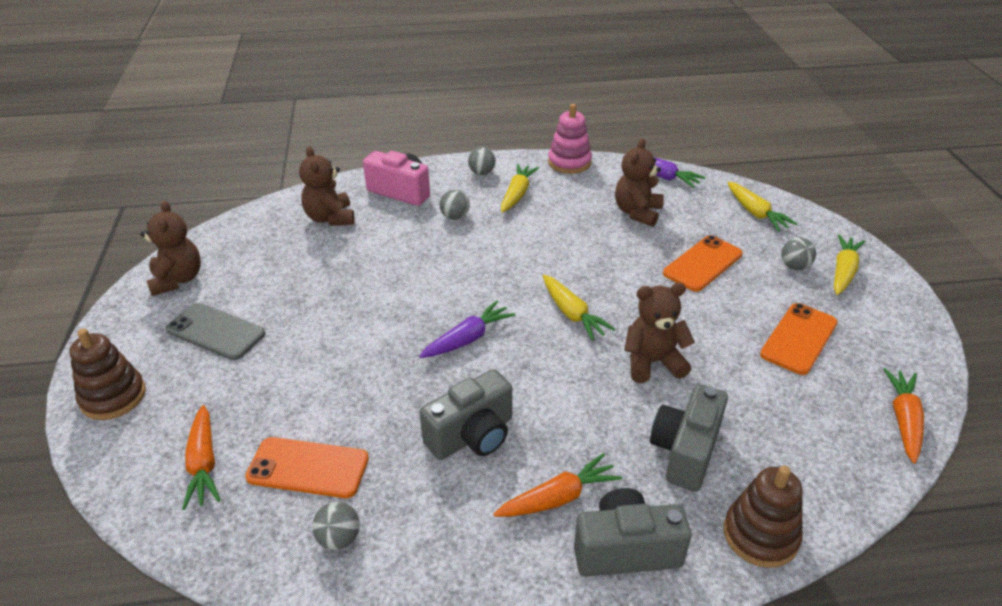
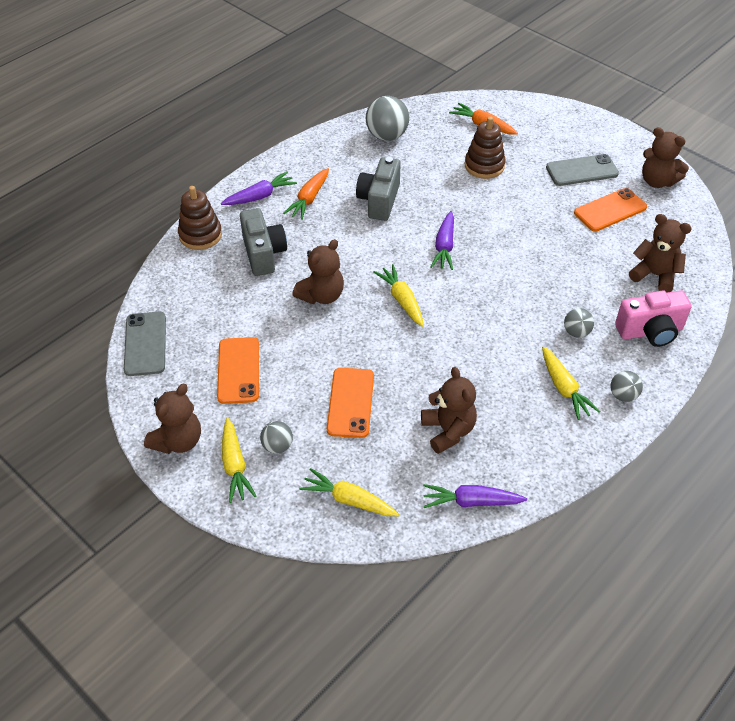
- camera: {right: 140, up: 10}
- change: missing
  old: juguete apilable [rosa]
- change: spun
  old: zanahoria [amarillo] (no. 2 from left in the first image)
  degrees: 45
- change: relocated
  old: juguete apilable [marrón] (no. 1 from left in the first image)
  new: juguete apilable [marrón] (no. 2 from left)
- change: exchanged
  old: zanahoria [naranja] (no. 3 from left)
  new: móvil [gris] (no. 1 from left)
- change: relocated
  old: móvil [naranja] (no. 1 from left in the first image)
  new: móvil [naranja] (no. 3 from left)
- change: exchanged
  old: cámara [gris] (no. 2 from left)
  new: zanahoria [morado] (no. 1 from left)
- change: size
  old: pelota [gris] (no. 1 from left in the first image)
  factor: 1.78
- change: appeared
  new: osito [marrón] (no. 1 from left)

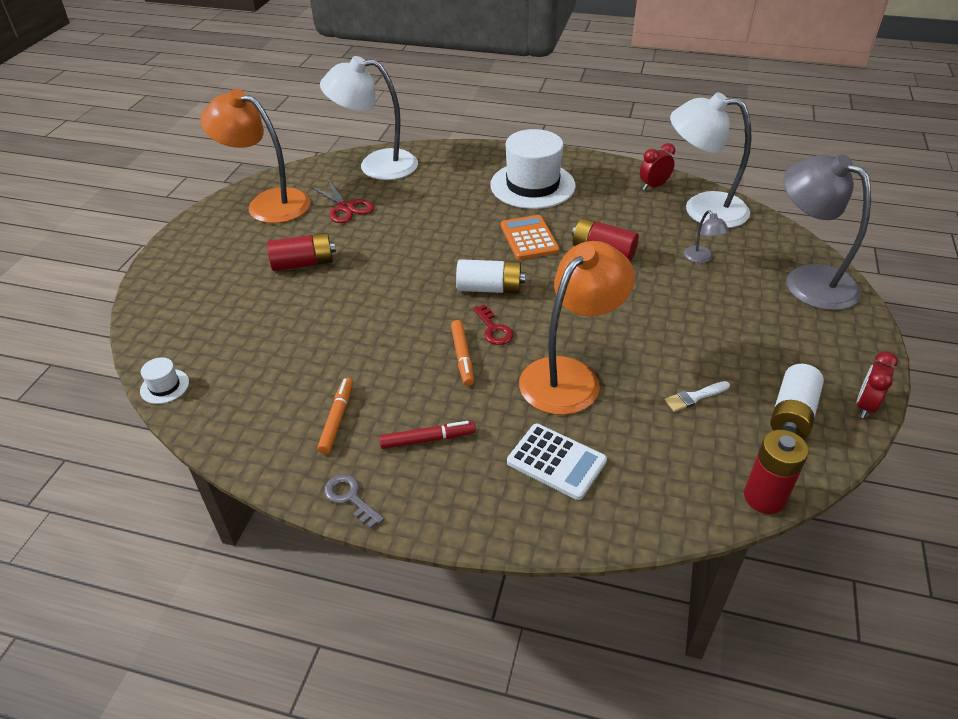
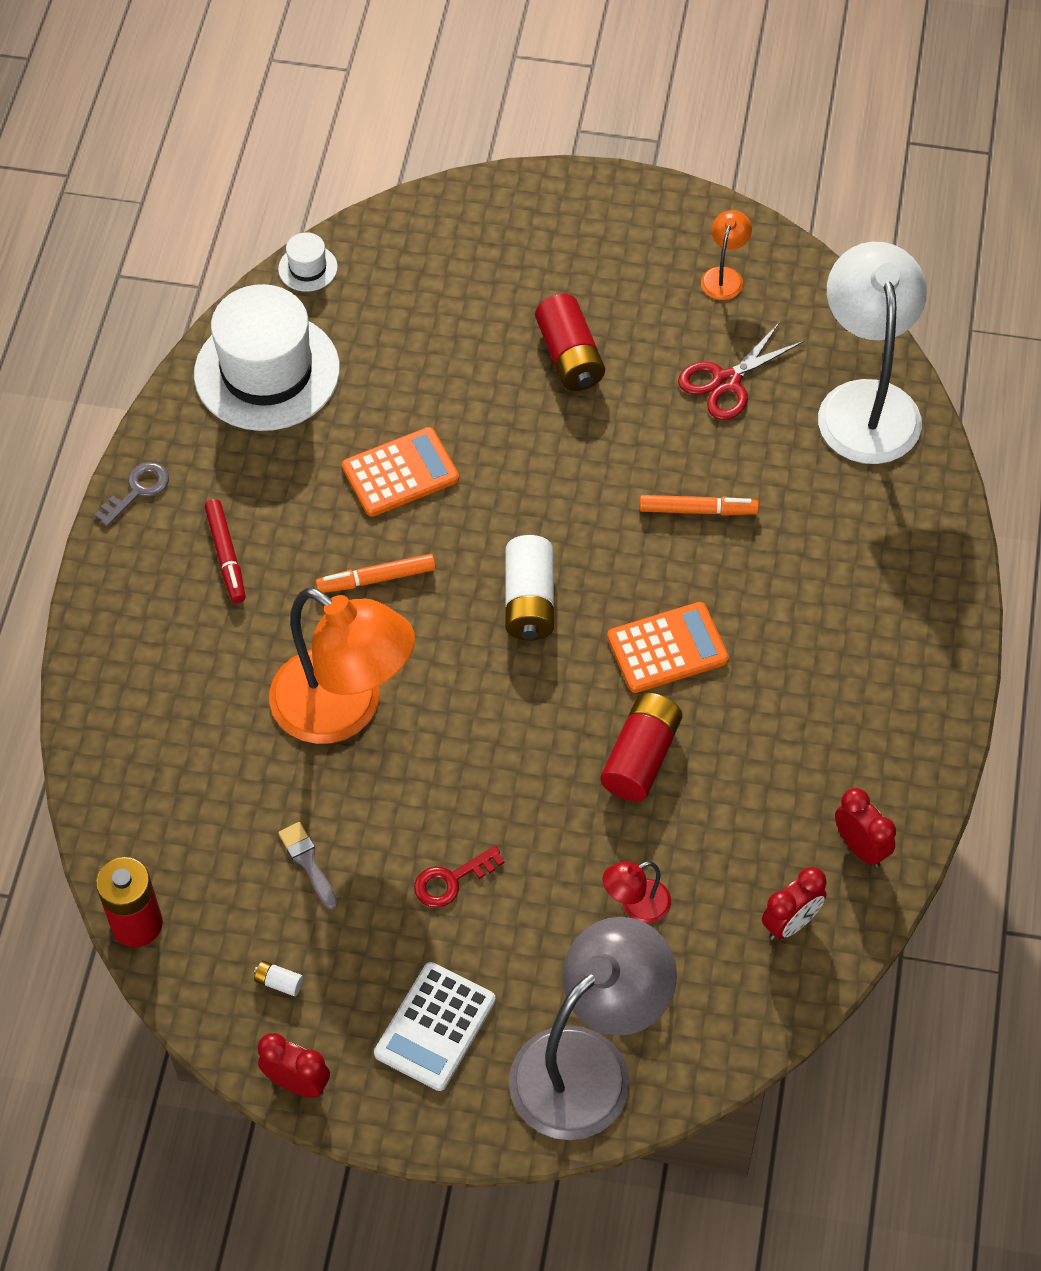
- camera: {right: 85, up: 15}
- change: size
  old: lámpara [naranja] (no. 1 from left in the first image)
  factor: 0.42
- change: exchanged
  old: lámpara [blanco] (no. 2 from left)
  new: despertador [rojo] (no. 2 from left)
- change: relocated
  old: sombrero [blanco] (no. 2 from left in the first image)
  new: sombrero [blanco] (no. 1 from left)
- change: colour
  old: lámpara [gris] (no. 1 from left)
  new: lámpara [rojo]
- change: relocated
  old: llave [rojo]
- change: size
  old: pila [blanco] (no. 2 from left in the first image)
  factor: 0.43
- change: relocated
  old: rotulador [naranja] (no. 1 from left in the first image)
  new: rotulador [naranja] (no. 2 from left)
- change: colour
  old: pincel [blanco]
  new: pincel [gris]
- change: relocated
  old: calculadora [blanco]
- change: appeared
  new: calculadora [naranja] (no. 1 from left)

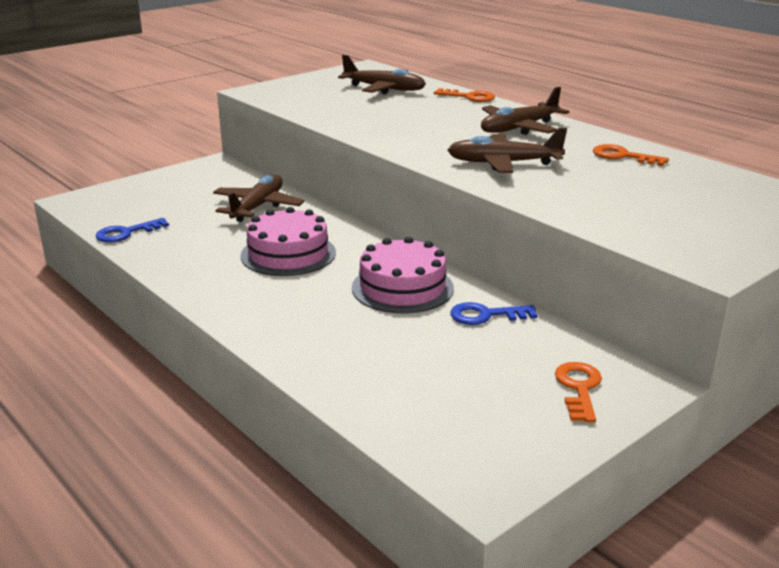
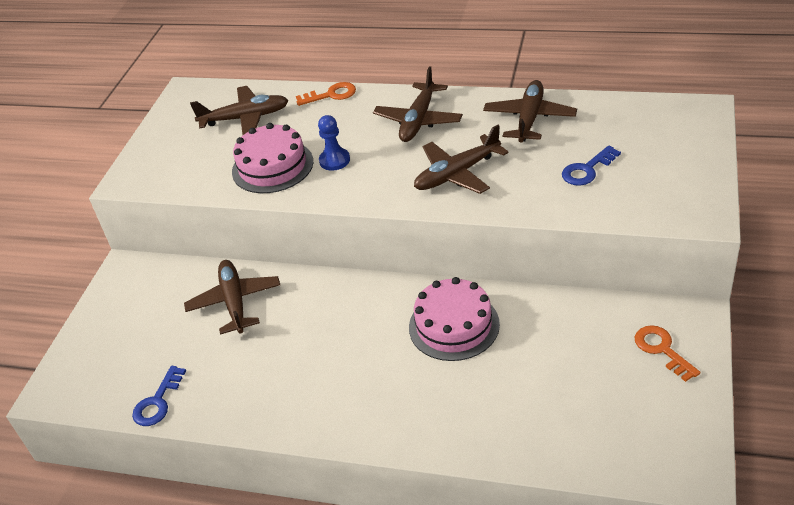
- camera: {right: -30, up: 15}
- change: exchanged
  old: llave [naranja] (no. 3 from left)
  new: avión [marrón] (no. 5 from left)
- change: relocated
  old: tarta [rosa] (no. 1 from left)
- change: relocated
  old: llave [azul] (no. 2 from left)
- change: appeared
  new: peón [azul]

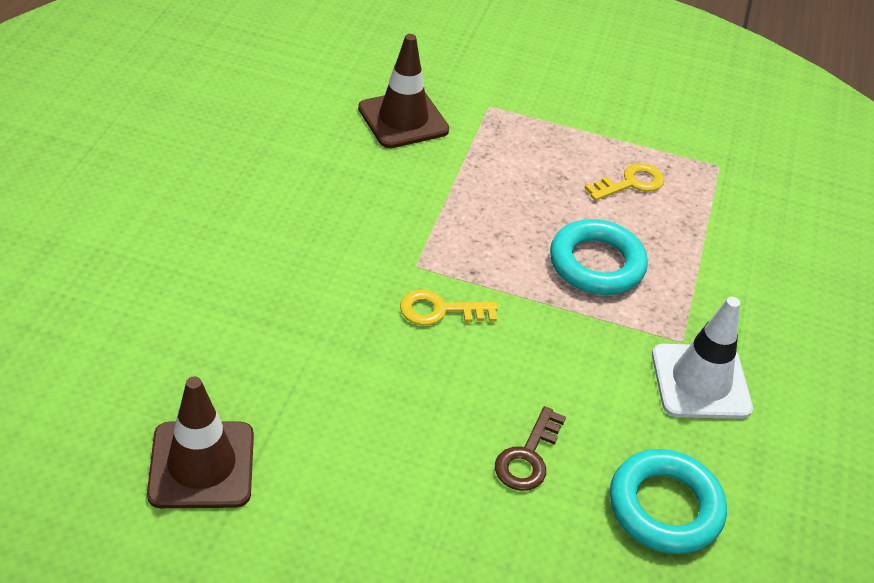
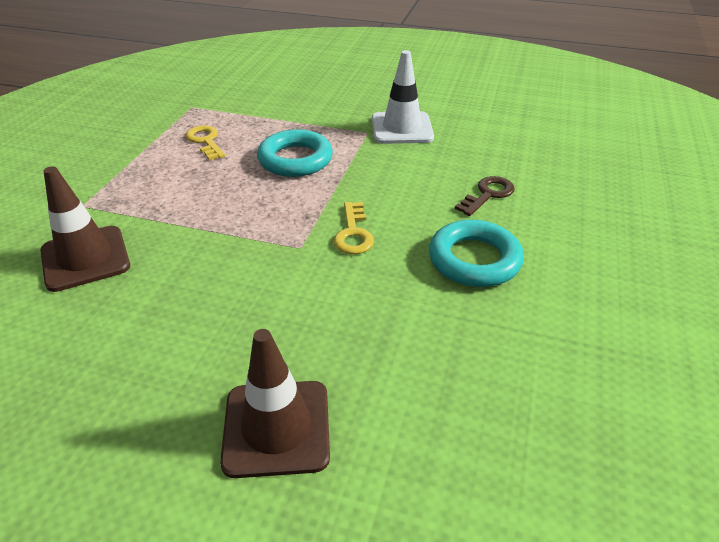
- camera: {right: -85, up: -5}
- change: relocated
  old: cono de tráfico [marrón] (no. 1 from left in the first image)
  new: cono de tráfico [marrón] (no. 2 from left)
- change: spun
  old: llave [marrón]
  degrees: -75
- change: relocated
  old: anillo [turquesa] (no. 2 from left)

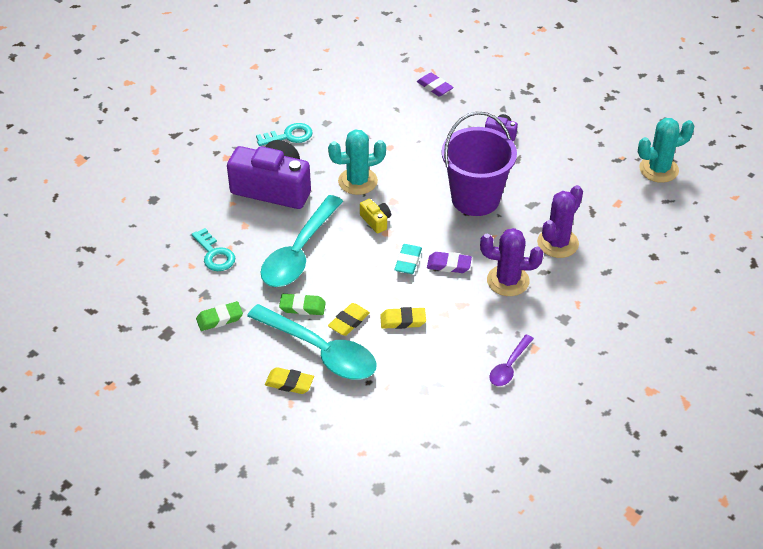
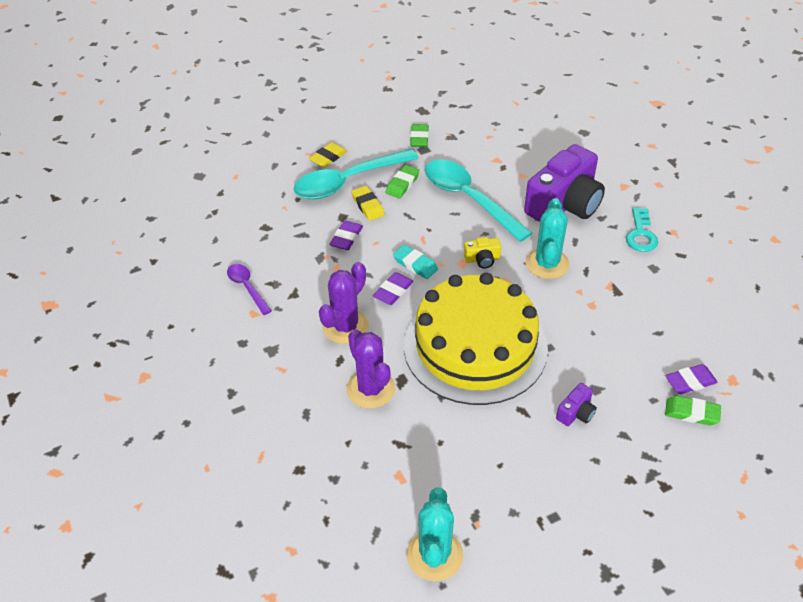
- camera: {right: 115, up: 0}
- change: exchanged
  old: balde [morado]
  new: tarta [amarillo]
- change: missing
  old: llave [turquesa] (no. 1 from left)
- change: colour
  old: goma de borrar [amarillo] (no. 3 from left)
  new: goma de borrar [morado] (no. 1 from left)
- change: appeared
  new: goma de borrar [verde] (no. 3 from left)

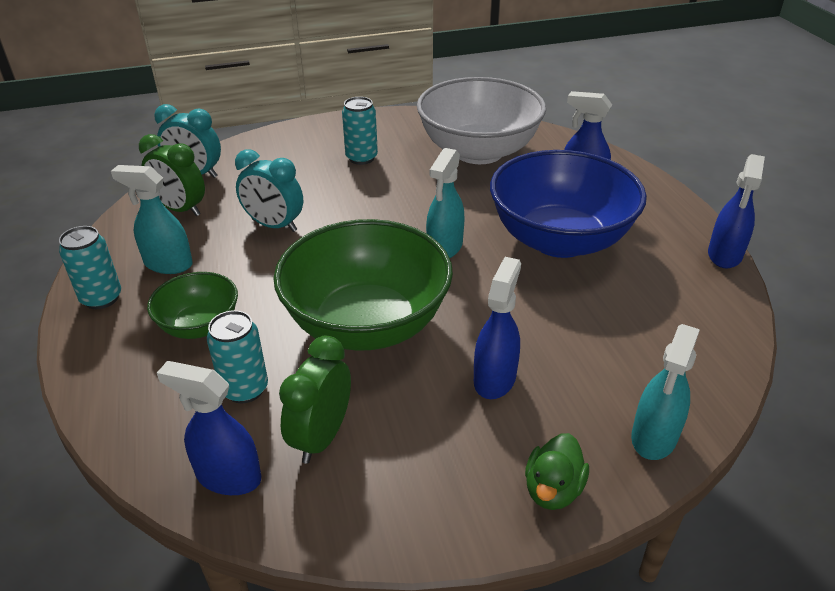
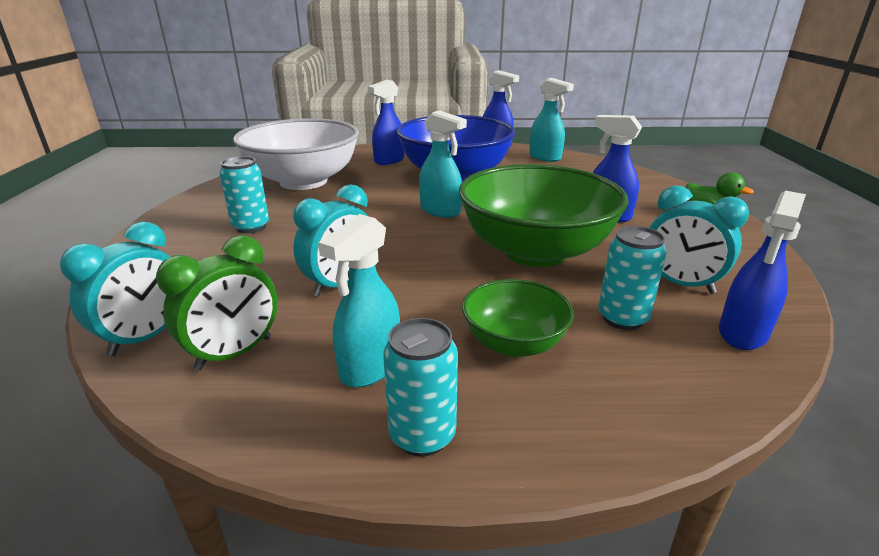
- camera: {right: -75, up: -10}
- change: relocated
  old: pulverizador [turquesa] (no. 3 from left)
- change: colour
  old: despertador [verde] (no. 2 from left)
  new: despertador [turquesa] (no. 3 from left)

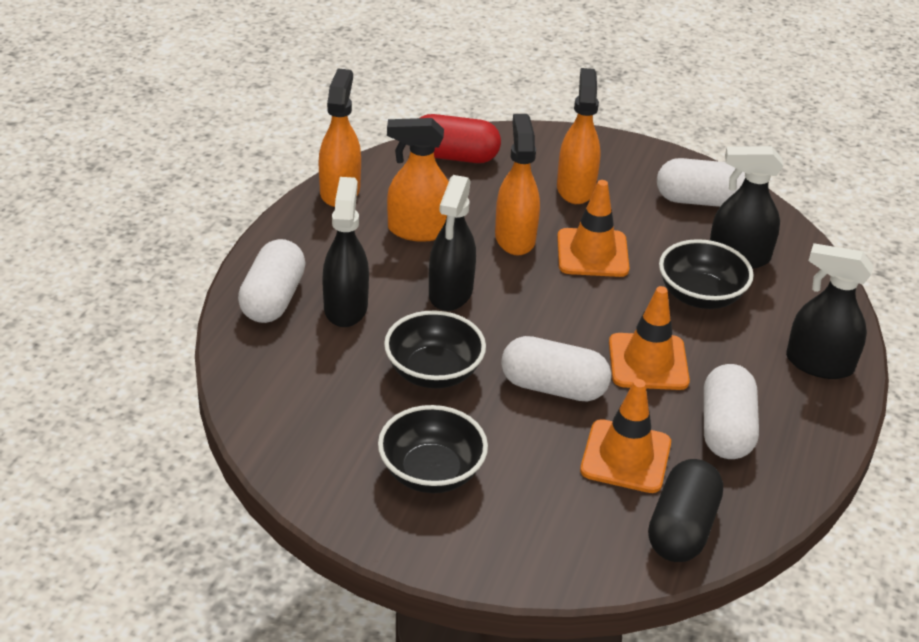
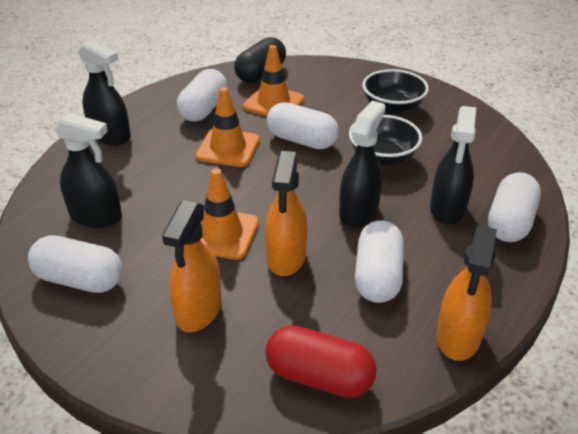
- camera: {right: -165, up: 0}
- change: exchanged
  old: pulverizador [naranja] (no. 2 from left)
  new: cápsula [blanco] (no. 4 from left)
- change: missing
  old: cuenco [negro] (no. 3 from left)

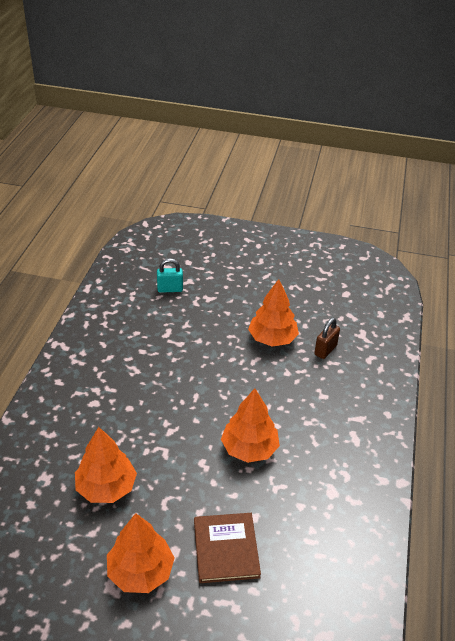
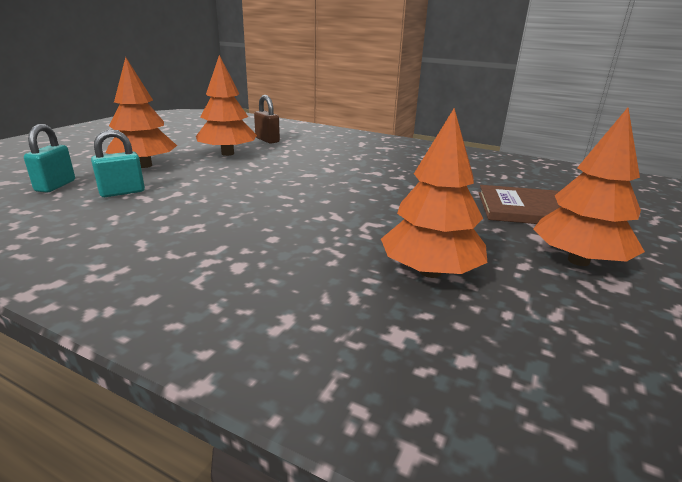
- camera: {right: -75, up: -15}
- change: relocated
  old: árbol [naranja] (no. 3 from left in the first image)
  new: árbol [naranja] (no. 1 from left)
- change: appeared
  new: candado [turquesa] (no. 2 from left)

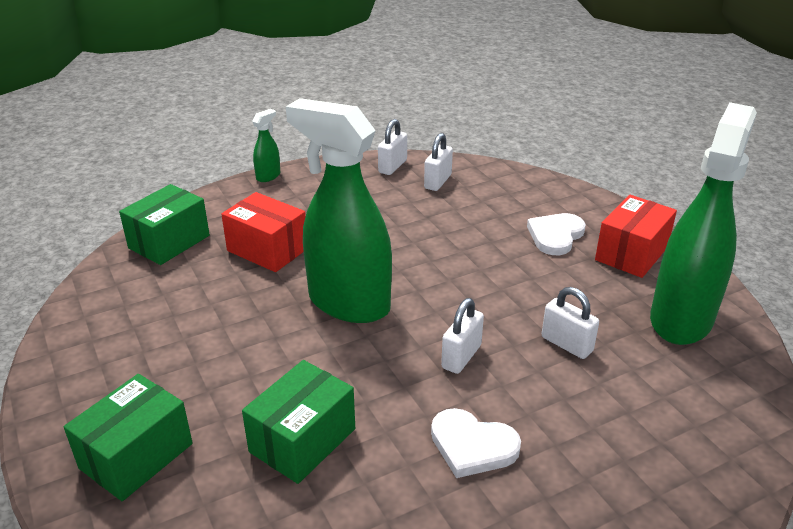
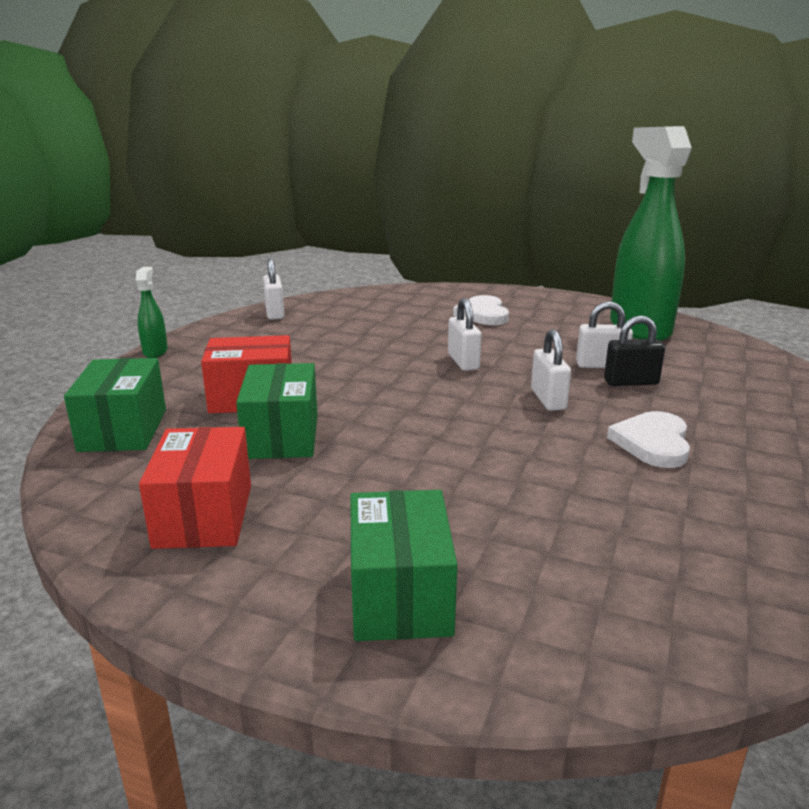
- camera: {right: -40, up: -10}
- change: missing
  old: pulverizador [verde] (no. 2 from left)
- change: relocated
  old: candado [blanco] (no. 2 from left)
- change: relocated
  old: caja [rojo] (no. 2 from left in the first image)
  new: caja [rojo] (no. 1 from left)
- change: relocated
  old: caja [verde] (no. 3 from left in the first image)
  new: caja [verde] (no. 2 from left)
- change: spun
  old: corazón [blanco] (no. 1 from left in the first image)
  degrees: 120
- change: appeared
  new: candado [negro]

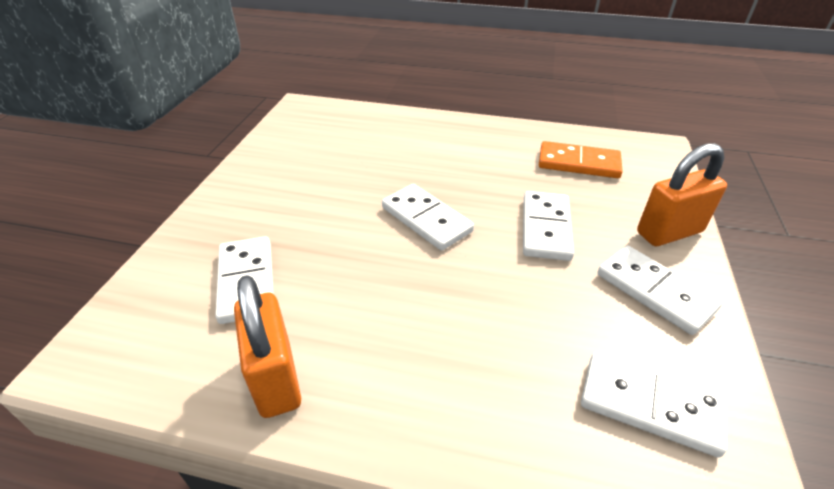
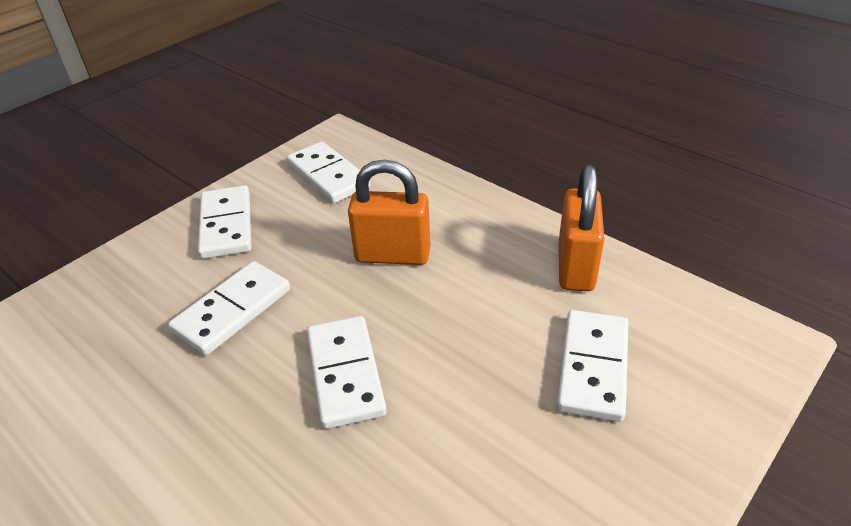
- camera: {right: -150, up: 0}
- change: missing
  old: ficha de dominó [naranja]
- change: relocated
  old: candado [naranja] (no. 2 from left in the first image)
  new: candado [naranja] (no. 1 from left)

